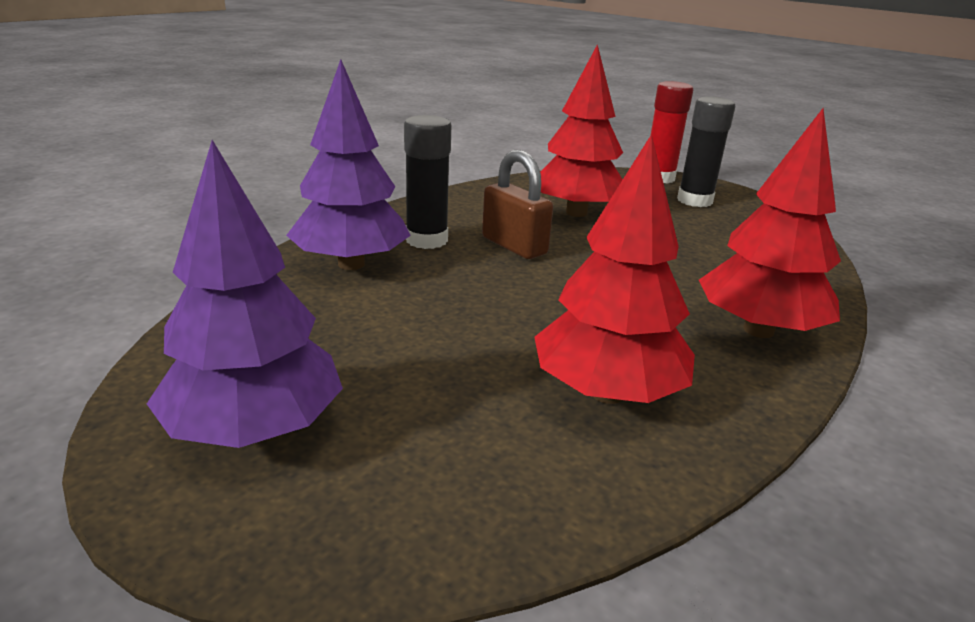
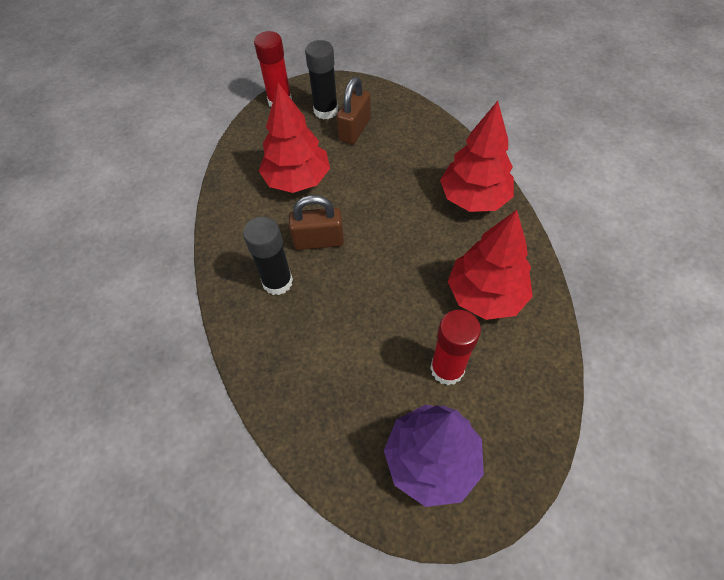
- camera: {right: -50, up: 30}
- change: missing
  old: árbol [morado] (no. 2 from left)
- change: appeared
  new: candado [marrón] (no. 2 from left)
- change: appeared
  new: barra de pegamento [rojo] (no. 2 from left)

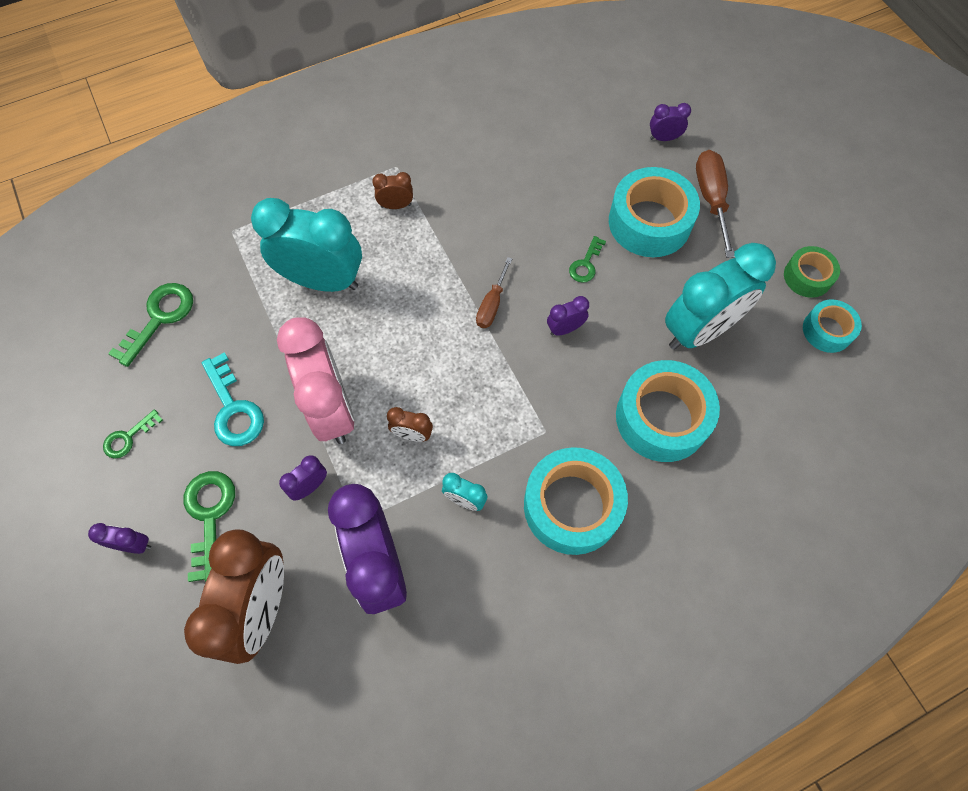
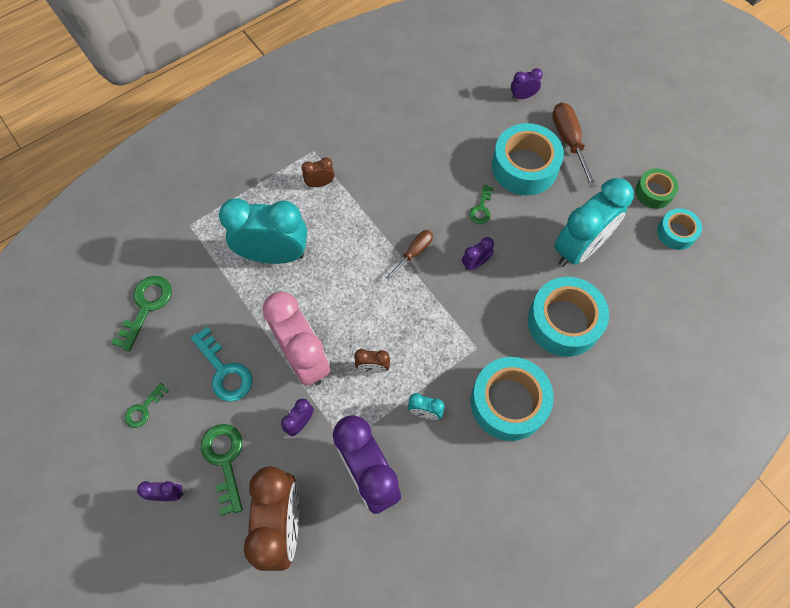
- camera: {right: -10, up: 0}
- change: spun
  old: destornillador [marrón] (no. 1 from left)
  degrees: -150

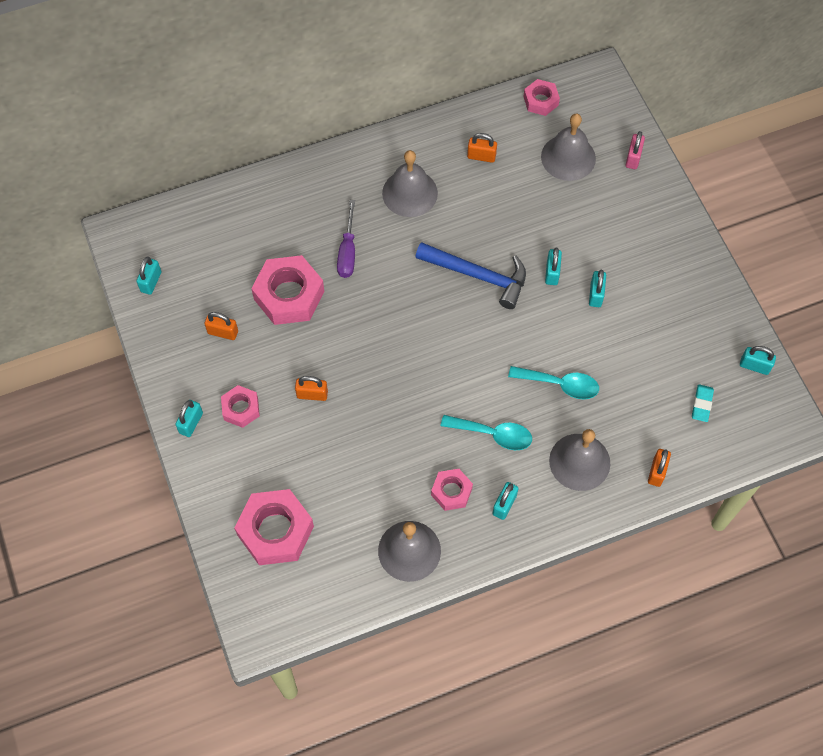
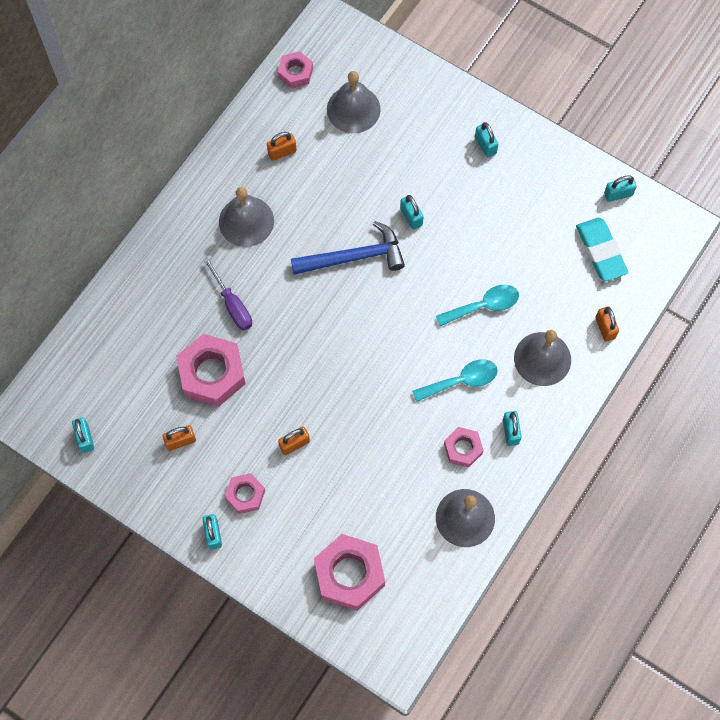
- camera: {right: -35, up: 5}
- change: missing
  old: candado [rosa]
- change: relocated
  old: candado [turquesa] (no. 5 from left in the first image)
  new: candado [turquesa] (no. 4 from left)
- change: size
  old: goma de borrar [turquesa]
  factor: 1.82

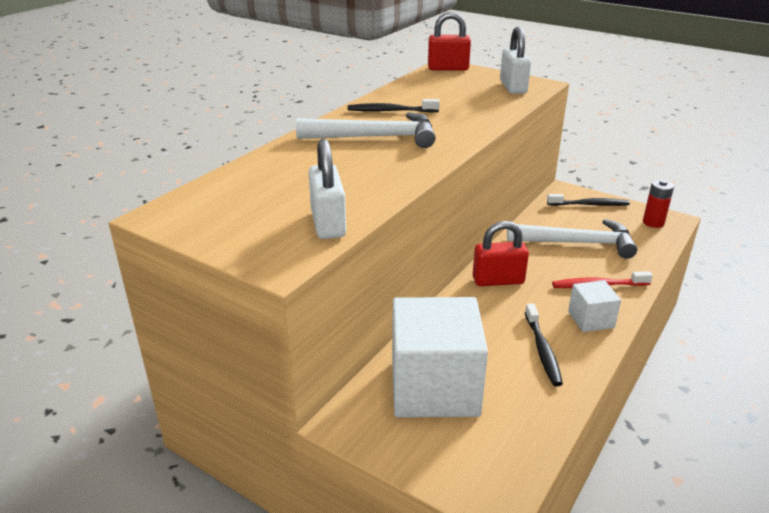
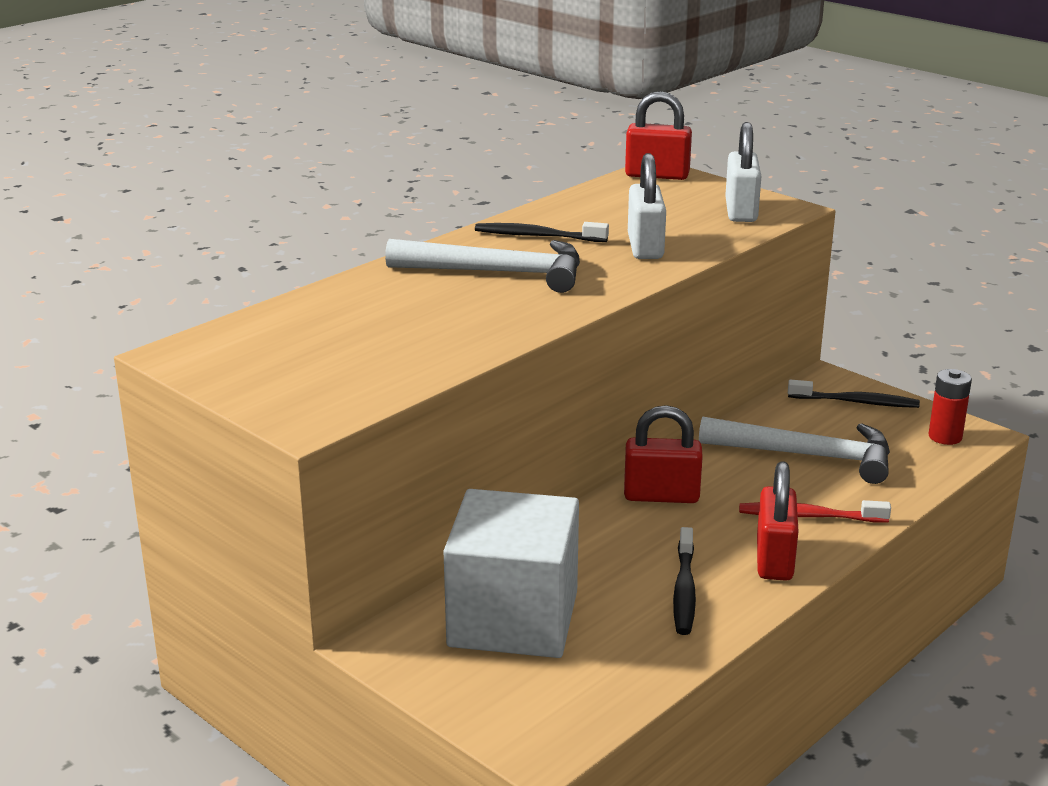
- camera: {right: 10, up: -5}
- change: relocated
  old: candado [blanco] (no. 1 from left)
- change: exchanged
  old: cubo [blanco] (no. 2 from left)
  new: candado [rojo] (no. 3 from left)

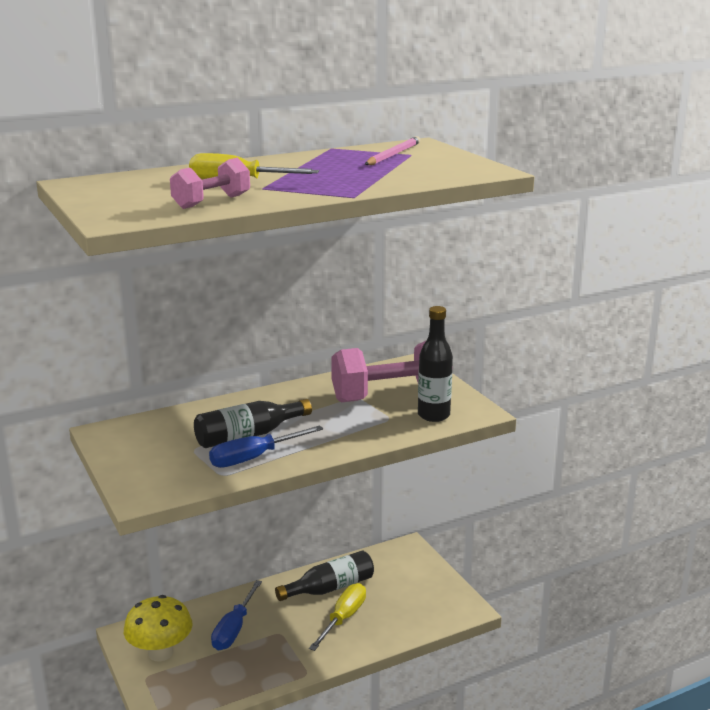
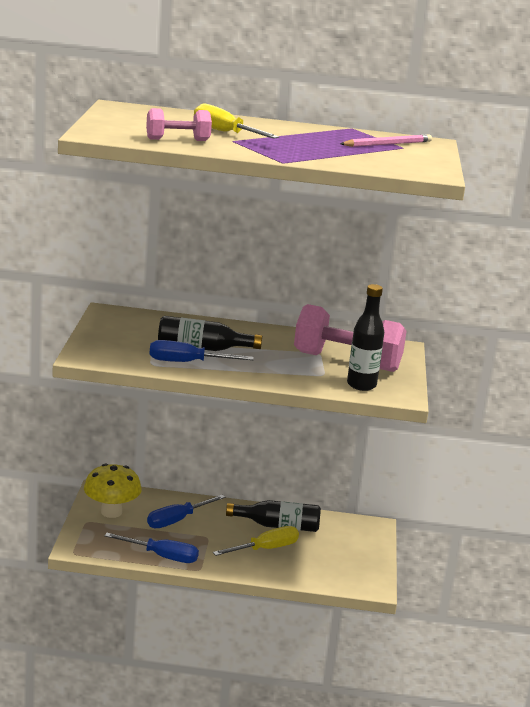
- camera: {right: 30, up: 0}
- change: appeared
  new: destornillador [azul] (no. 1 from left)

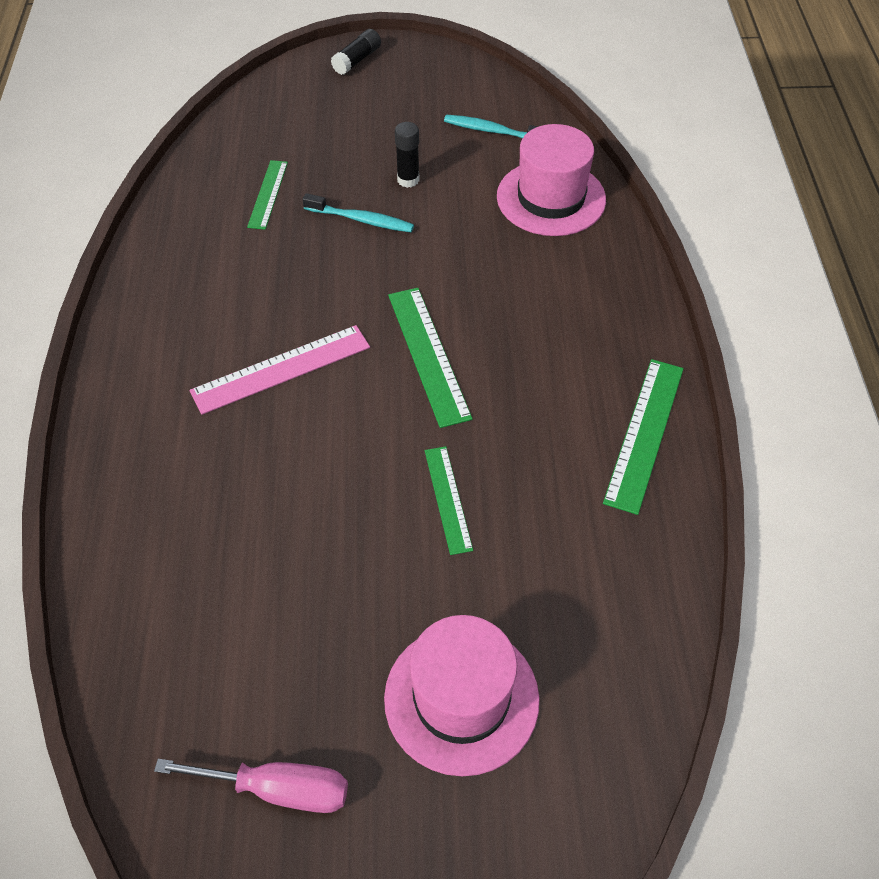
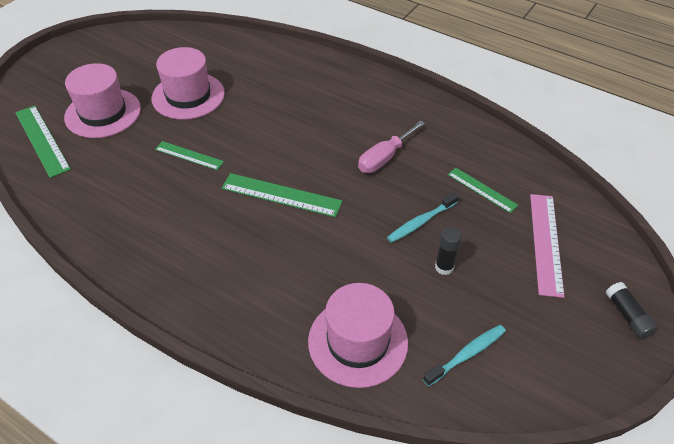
- camera: {right: 125, up: -5}
- change: relocated
  old: regla [rosa]
- change: relocated
  old: regla [verde] (no. 4 from left in the first image)
  new: regla [verde] (no. 1 from left)
- change: relocated
  old: destornillador [rosa]
- change: appeared
  new: sombrero [rosa] (no. 2 from left)

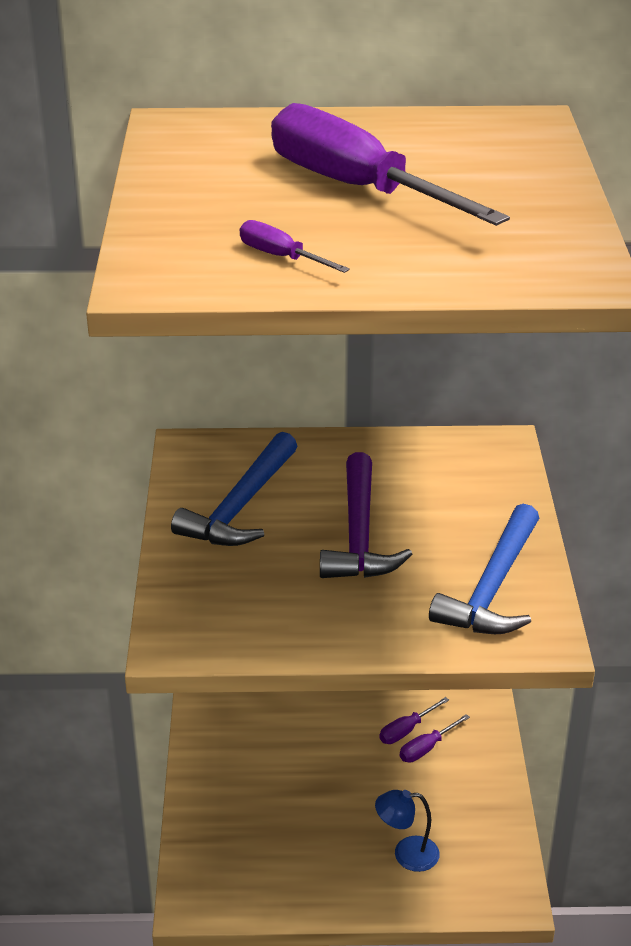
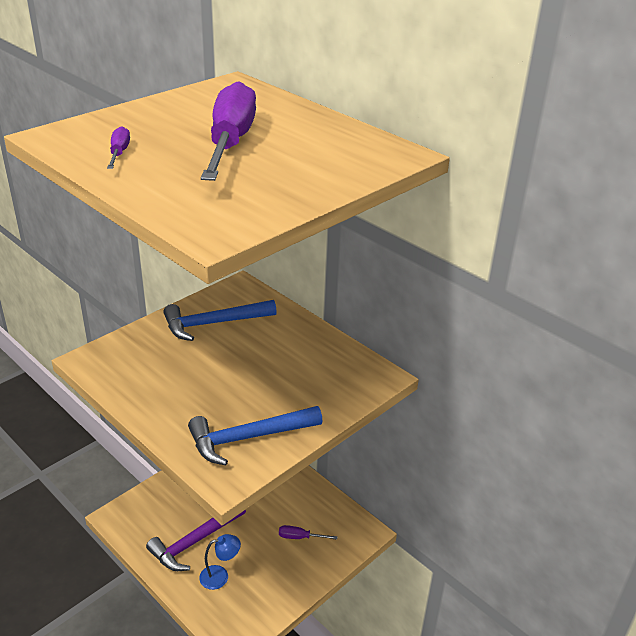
- camera: {right: 45, up: 0}
- change: relocated
  old: martillo [morado]
- change: missing
  old: destornillador [morado] (no. 3 from left)
- change: spun
  old: lámpara [azul]
  degrees: 120

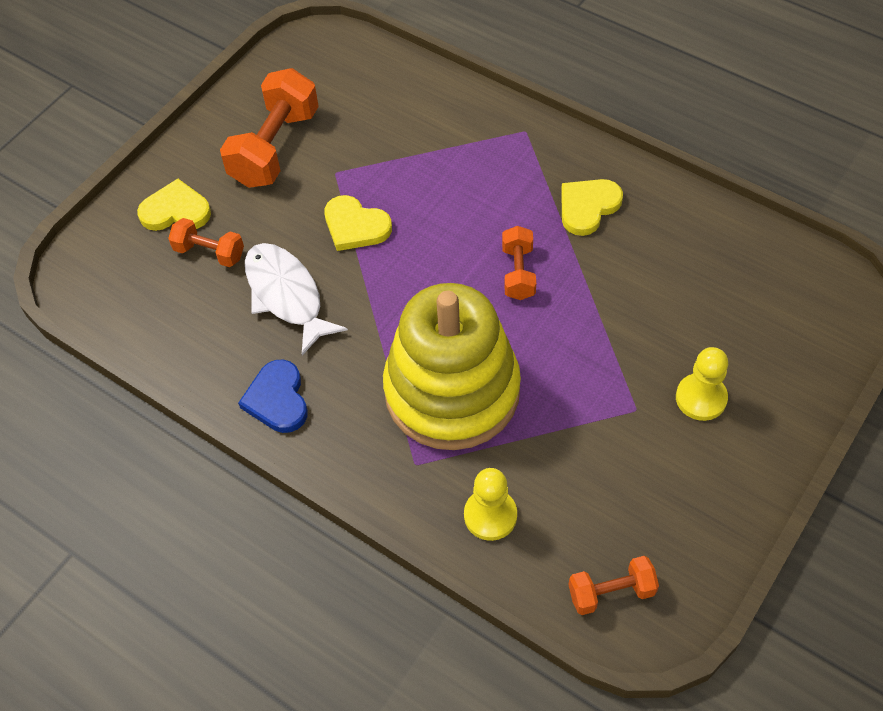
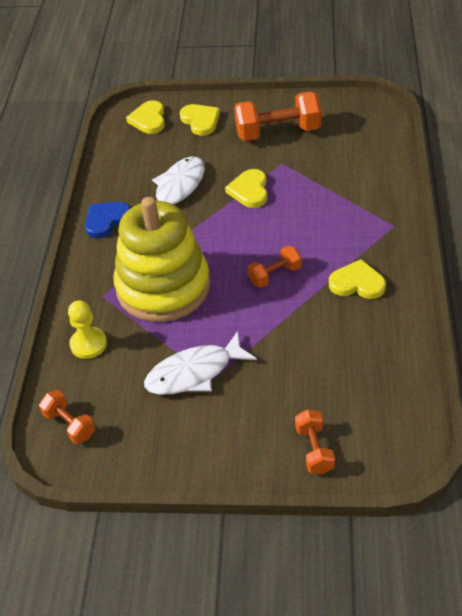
- camera: {right: 60, up: -10}
- change: relocated
  old: mancuerna [naranja] (no. 1 from left in the first image)
  new: mancuerna [naranja] (no. 4 from left)
- change: missing
  old: peón [amarillo] (no. 2 from left)
- change: appeared
  new: corazón [amarillo] (no. 1 from left)
- change: appeared
  new: pez [blanco] (no. 2 from left)

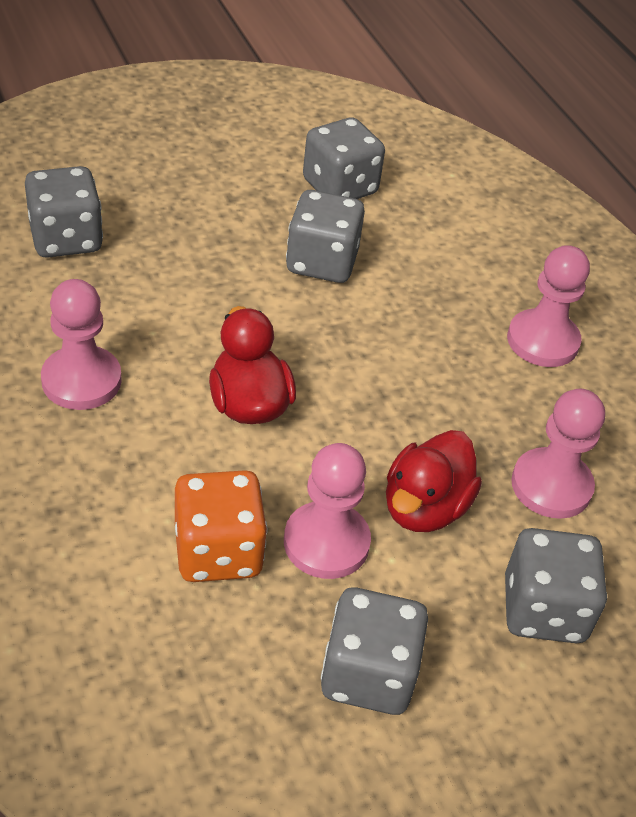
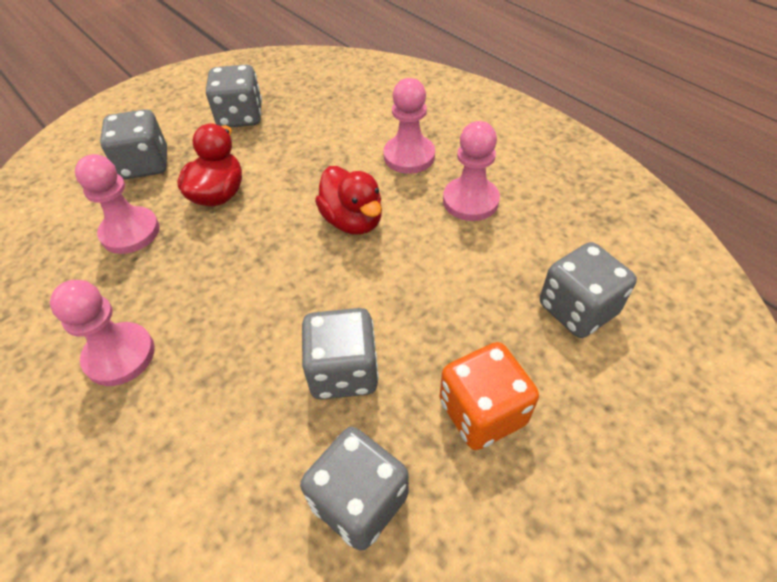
- camera: {right: 170, up: 5}
- change: relocated
  old: peón [rosa] (no. 2 from left in the first image)
  new: peón [rosa] (no. 3 from left)
- change: relocated
  old: dado [naranja]

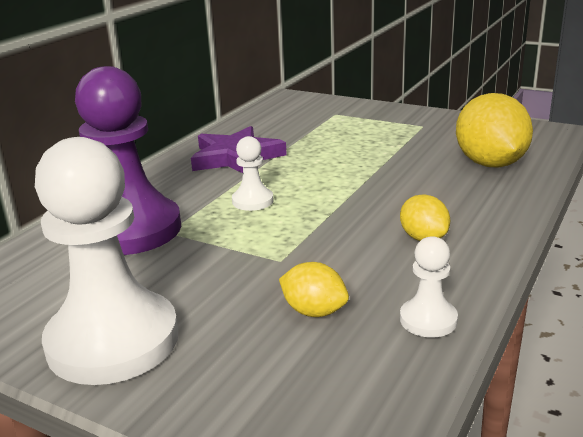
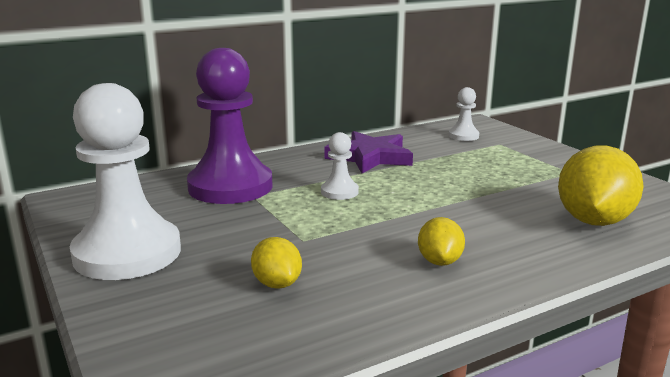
- camera: {right: 30, up: -5}
- change: relocated
  old: peón [blanco] (no. 3 from left)

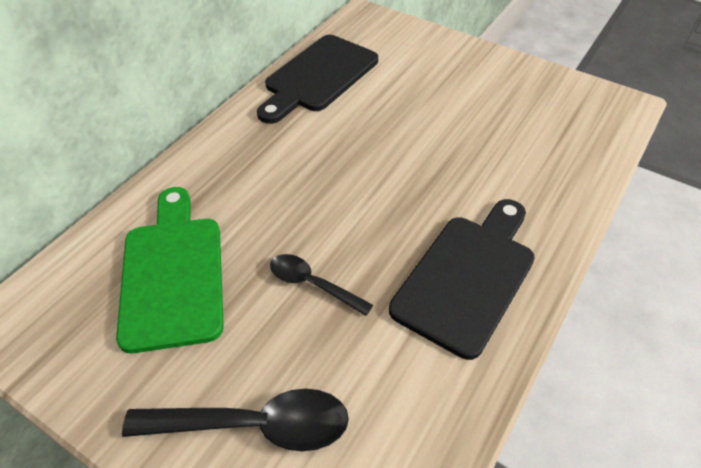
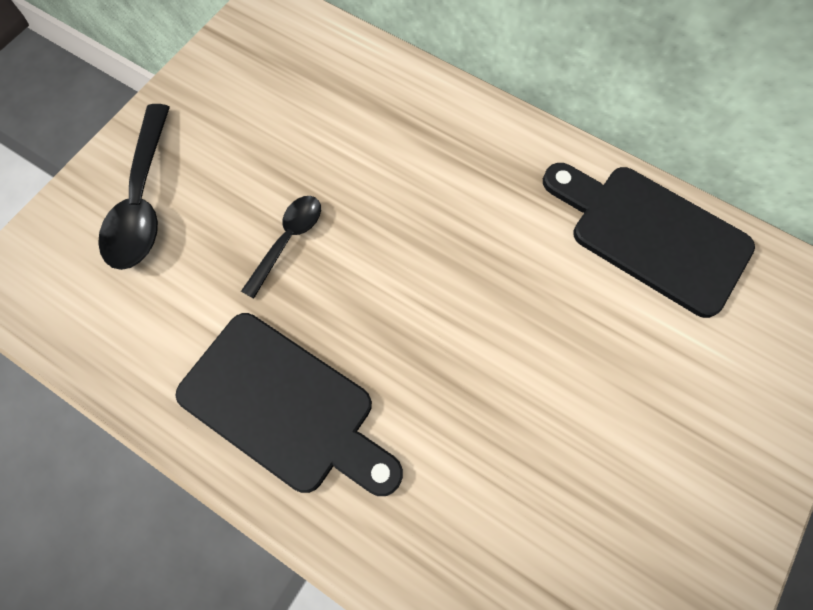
- camera: {right: 90, up: 20}
- change: missing
  old: tabla de cortar [verde]

